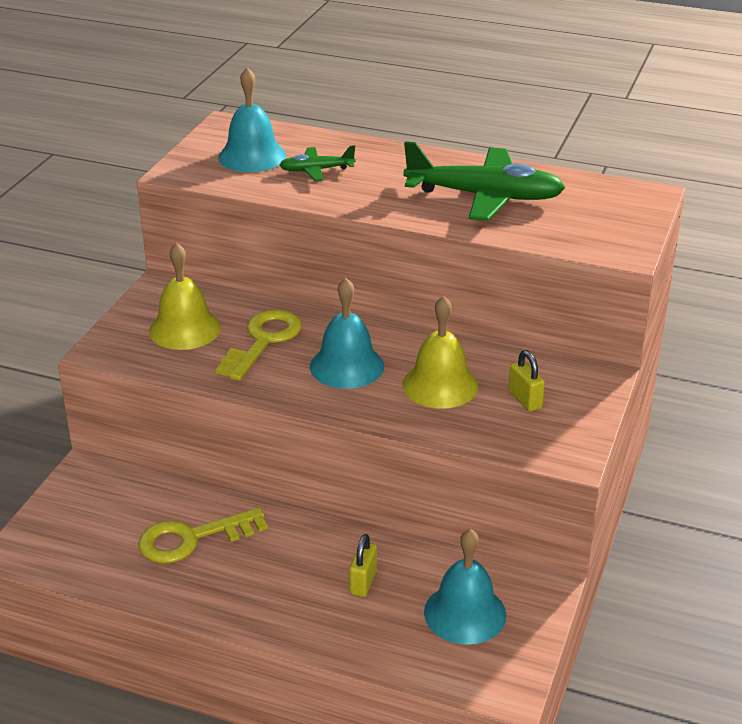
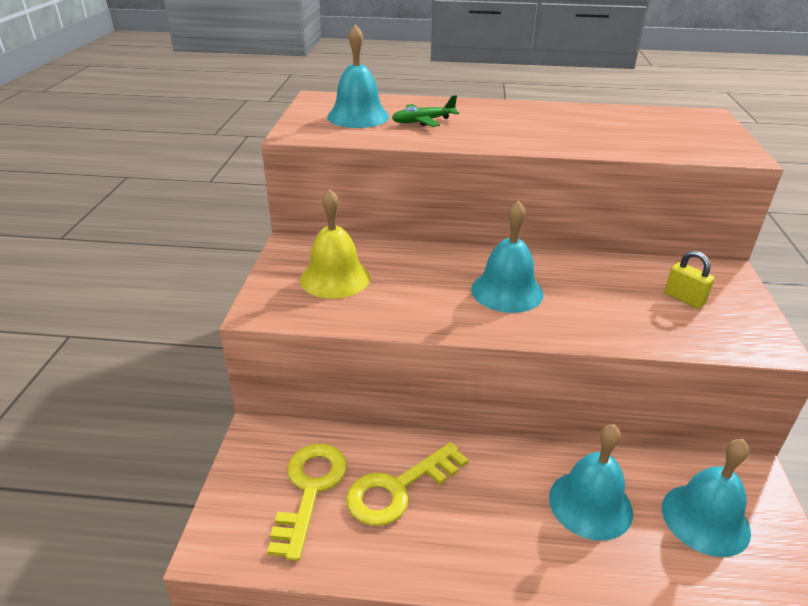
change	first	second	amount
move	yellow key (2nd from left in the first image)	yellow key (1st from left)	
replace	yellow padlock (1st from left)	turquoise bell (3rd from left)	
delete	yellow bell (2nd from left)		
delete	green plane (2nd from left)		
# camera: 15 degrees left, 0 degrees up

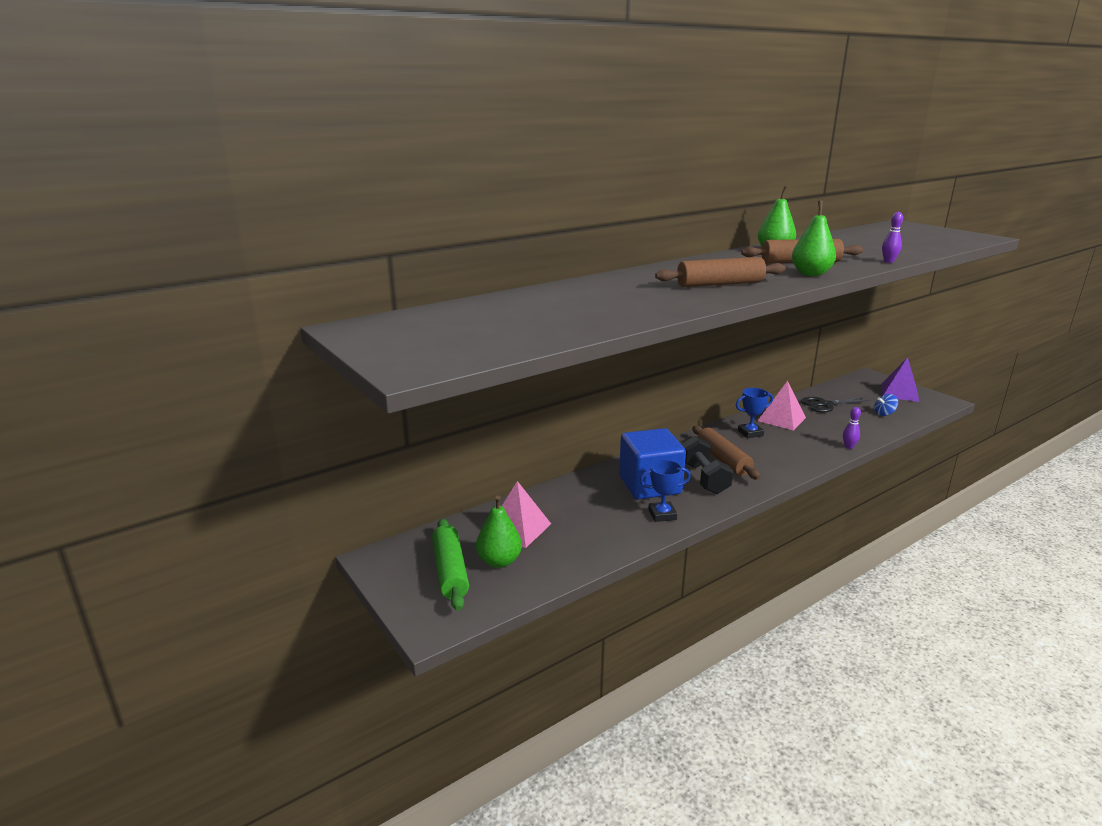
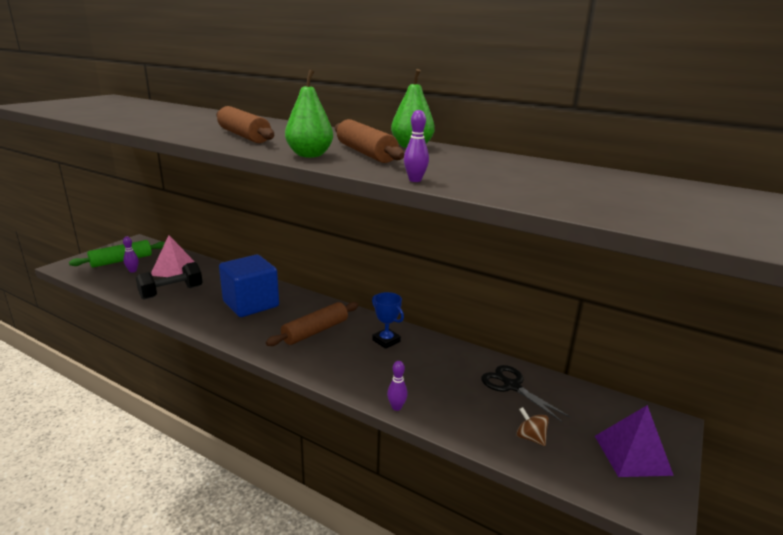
change	first	second	amount
replace	green pear (1st from left)	purple bowling pin (1st from left)	
move	black dumbbell		
recolor	blue spinning top	brown spinning top	
delete	blue trophy (1st from left)		
delete	pink pyramid (2nd from left)		
# camera: 65 degrees right, 0 degrees up

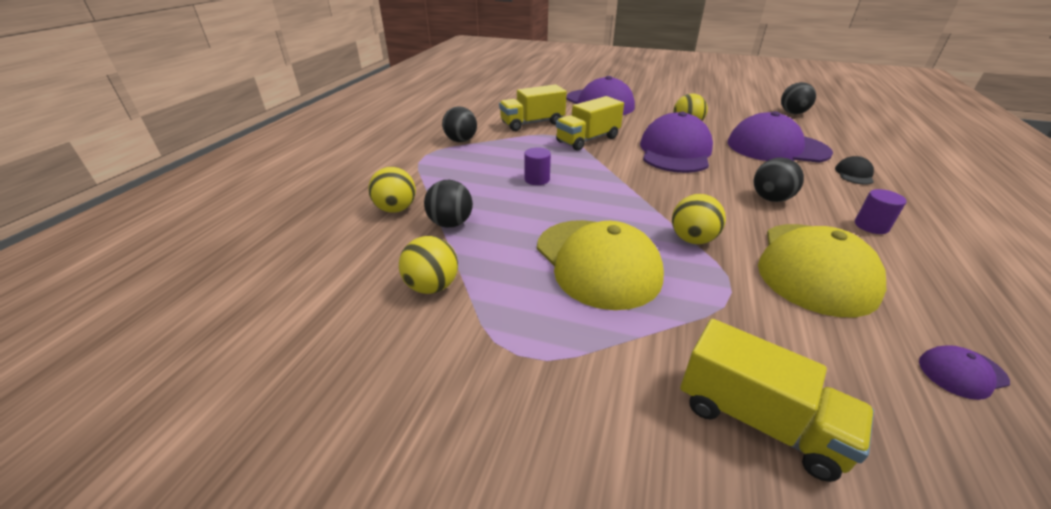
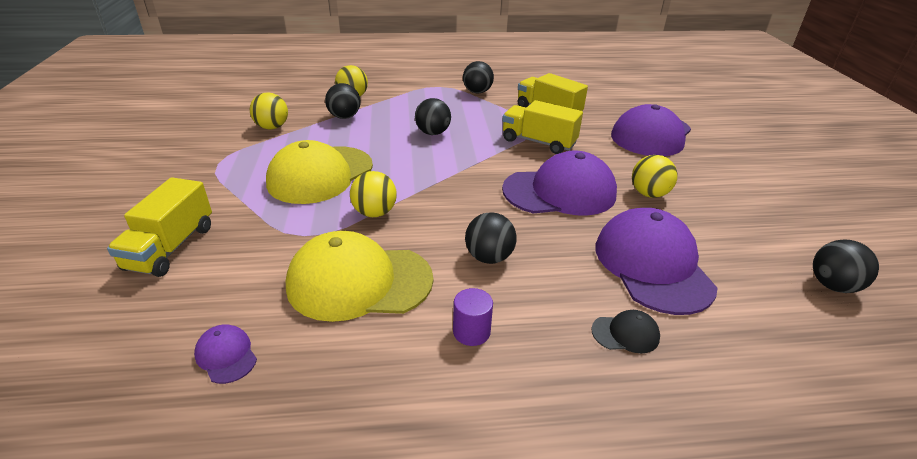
change	first	second	amount
replace	purple cylinder (1st from left)	black ball (2nd from left)	
# camera: 65 degrees right, 0 degrees up

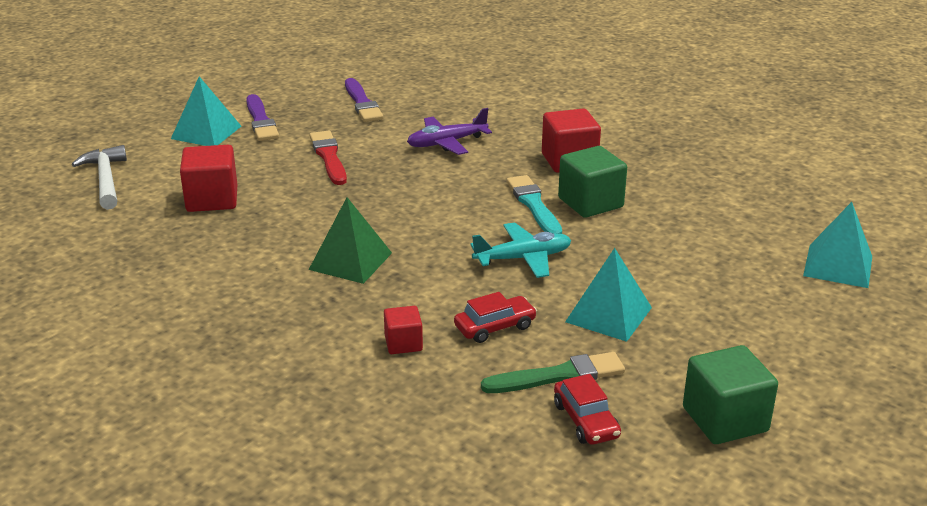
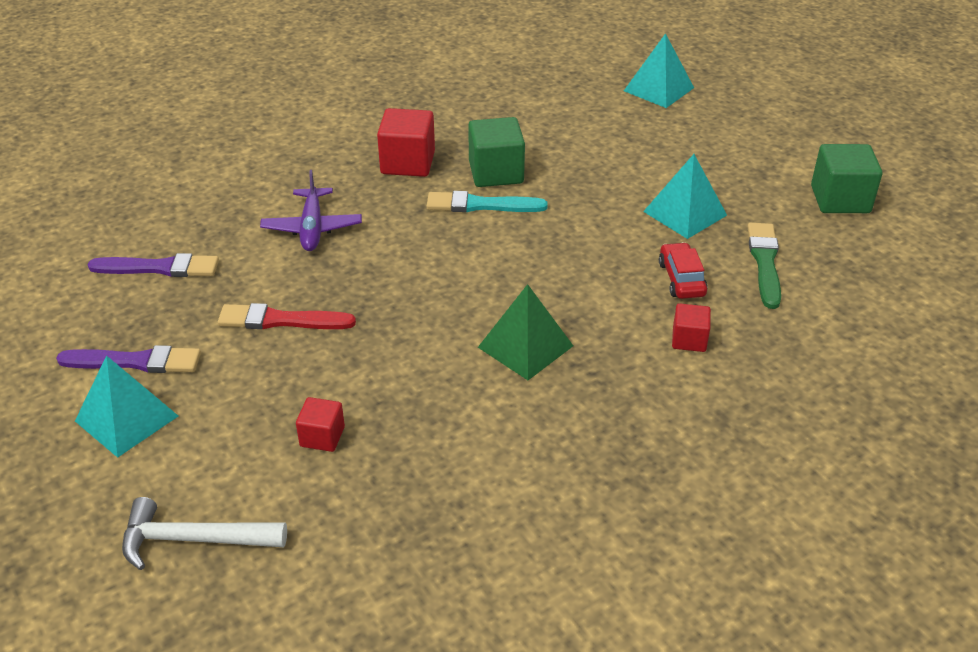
change	first	second	amount
resize	red cube (1st from left)		x0.57
delete	turquoise plane		
delete	red car (2nd from left)		
# camera: 70 degrees left, 10 degrees up

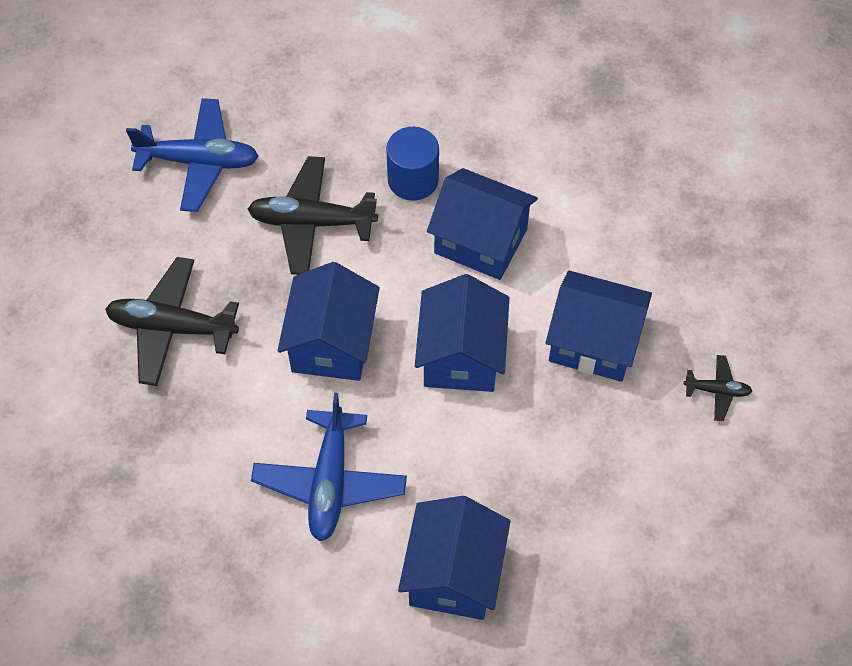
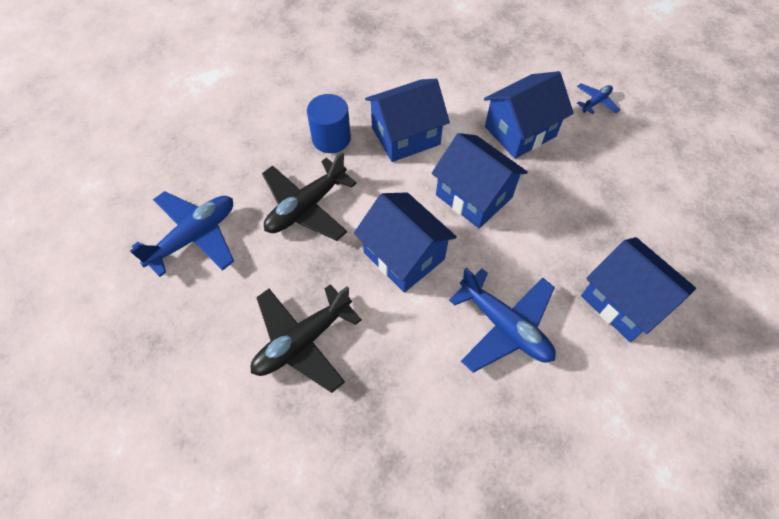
change	first	second	amount
recolor	black plane (3rd from left)	blue plane (3rd from left)	
# camera: 50 degrees left, 0 degrees up

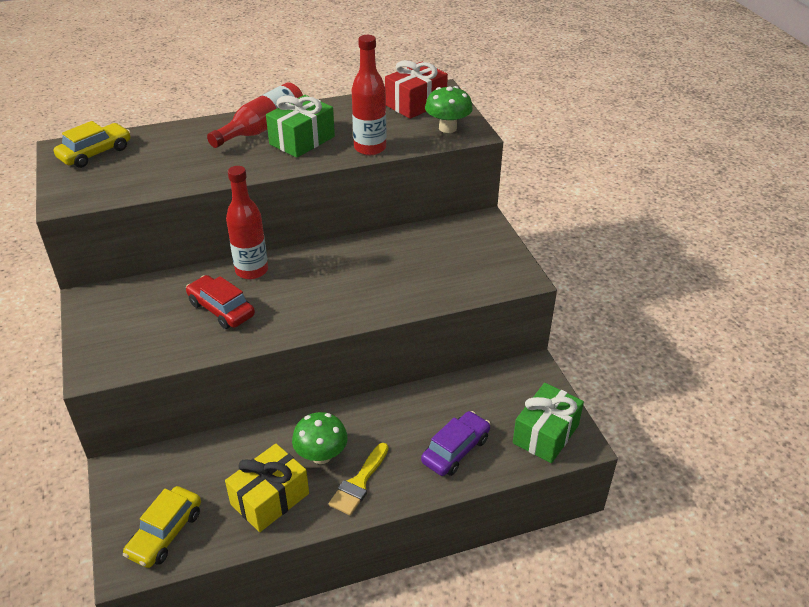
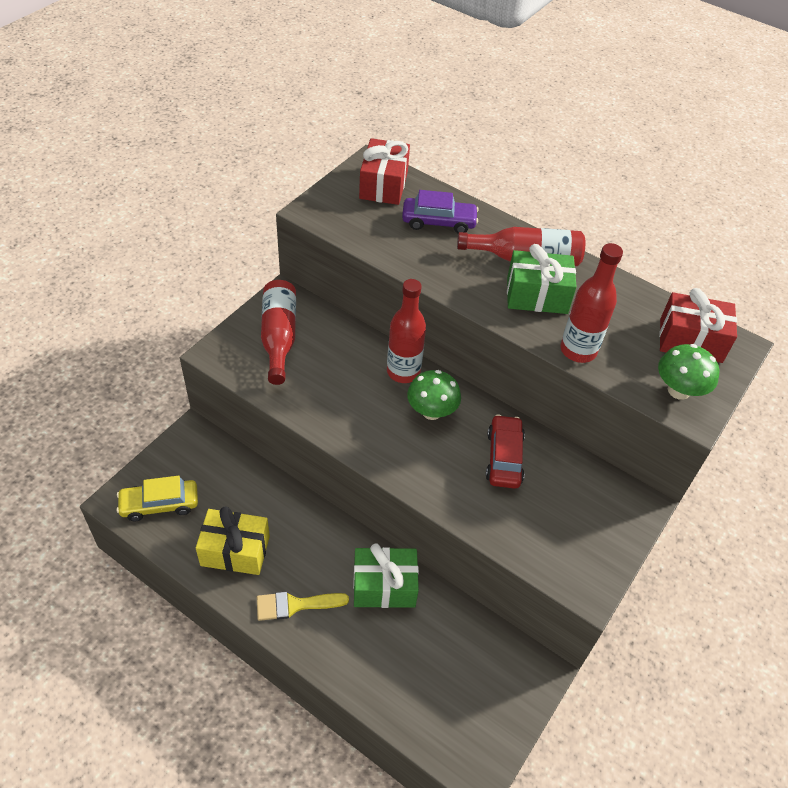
change	first	second	amount
insert		red bottle (1st from left)	
move	green gift (2nd from left in the first image)	green gift (1st from left)	
replace	yellow car (1st from left)	red gift (1st from left)	
move	purple car		
move	green mushroom (1st from left)		
move	red car		
# camera: 50 degrees right, 10 degrees up

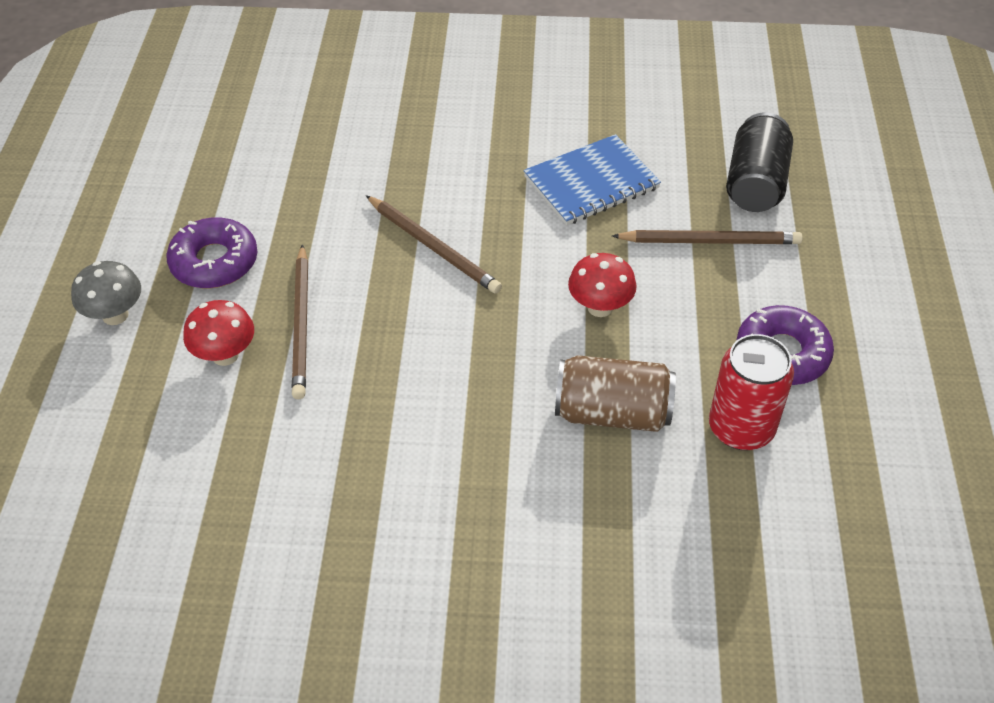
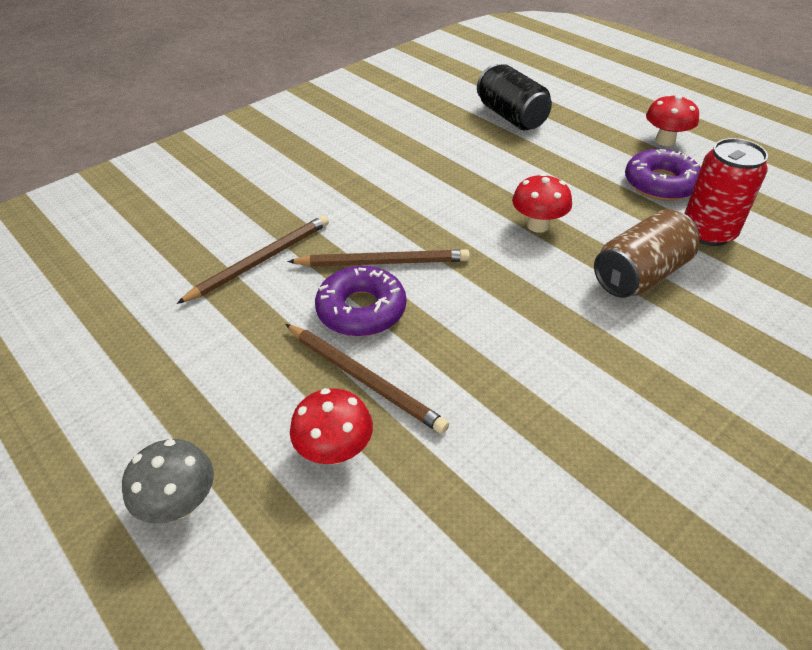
change	first	second	amount
move	brown pencil (3rd from left in the first image)	brown pencil (1st from left)	
move	purple donut (1st from left)		
insert		red mushroom (3rd from left)	
delete	blue notebook		
# camera: 45 degrees left, 5 degrees down

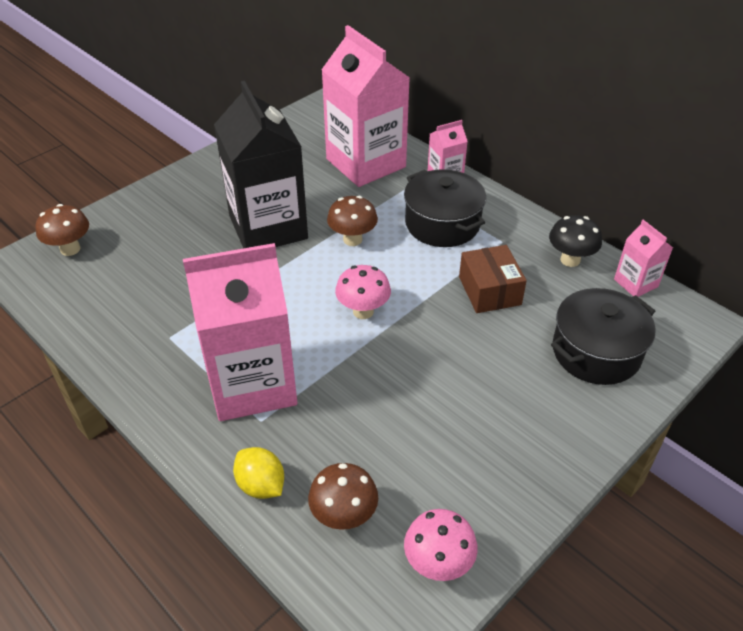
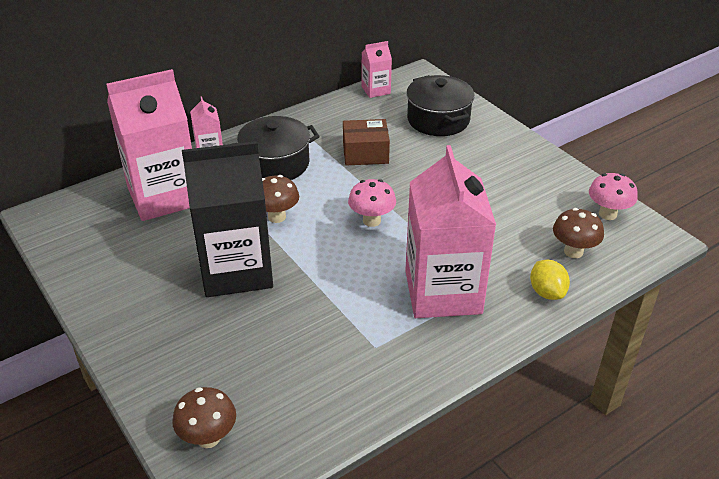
change	first	second	amount
rotate	yellow lemon		75 degrees counterclockwise
delete	black mushroom		
# camera: 80 degrees left, 5 degrees down

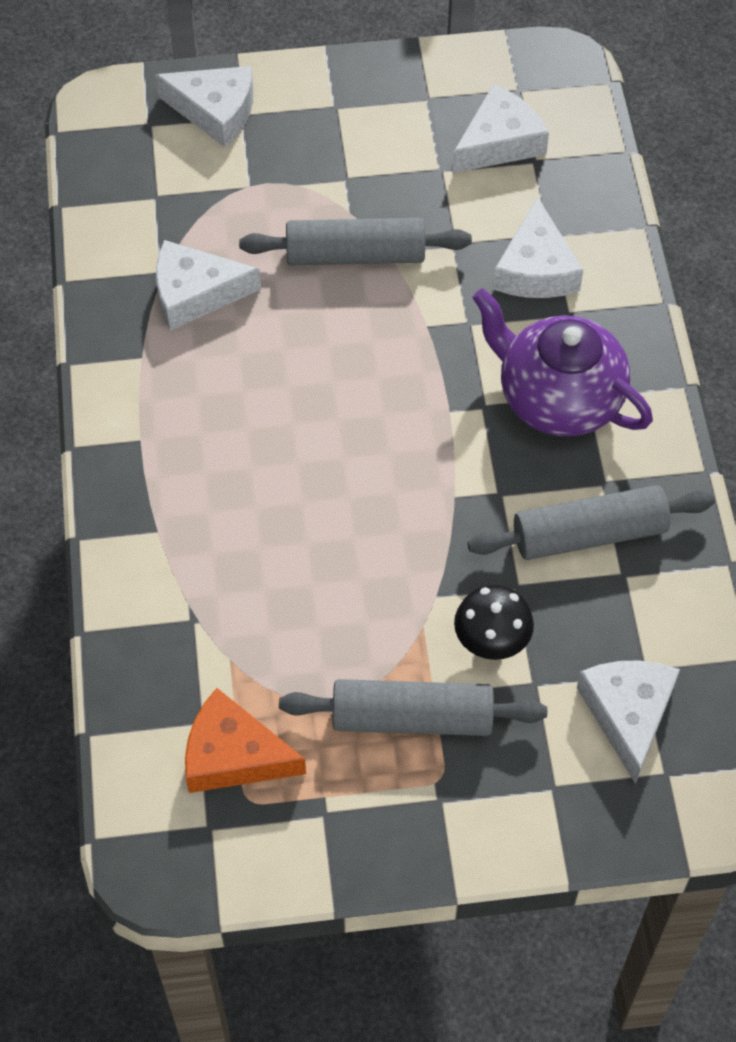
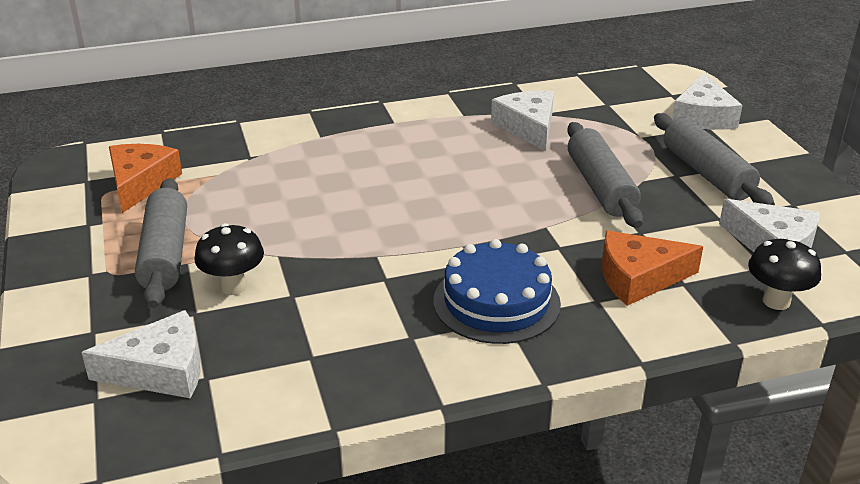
change	first	second	amount
replace	purple teapot	blue cake	
recolor	white cheese (4th from left)	orange cheese (2nd from left)	
move	grey rolling pin (3rd from left)		
insert		black mushroom (2nd from left)	
# camera: 80 degrees right, 25 degrees down

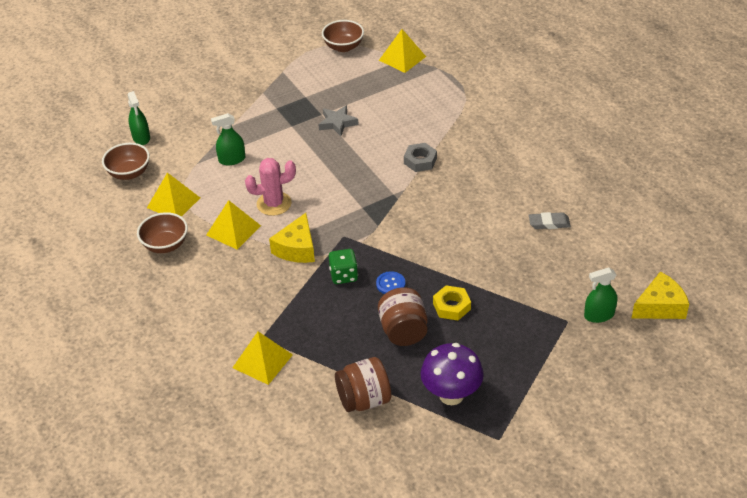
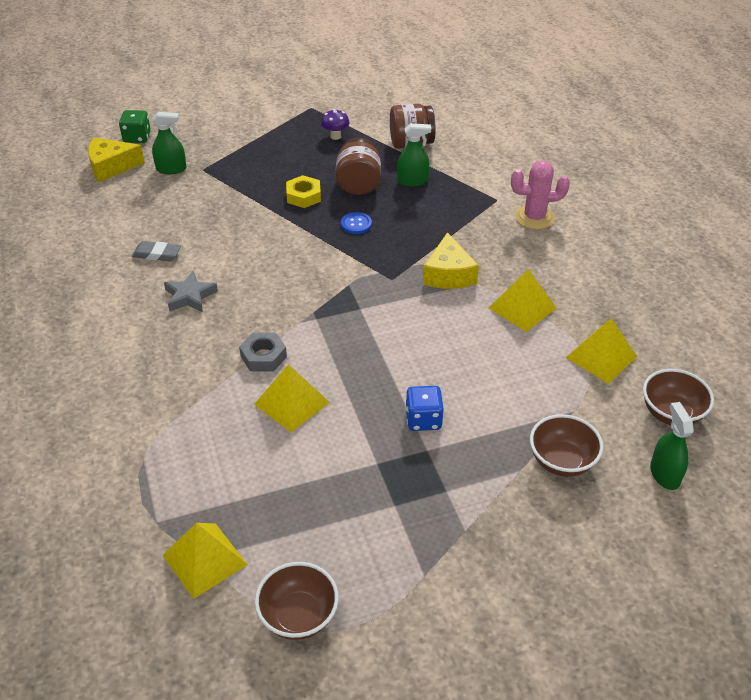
change	first	second	amount
move	green dice		
move	grey star		
move	yellow pyramid (3rd from left in the first image)	yellow pyramid (2nd from left)	
resize	purple mushroom		x0.52
move	green spray bottle (2nd from left)		
insert		blue dice	
rotate	yellow cheese (1st from left in the first image)	yellow cheese (2nd from left)	150 degrees clockwise
move	pink cactus		
move	brown bowl (2nd from left)		
# camera: 170 degrees left, 0 degrees up

